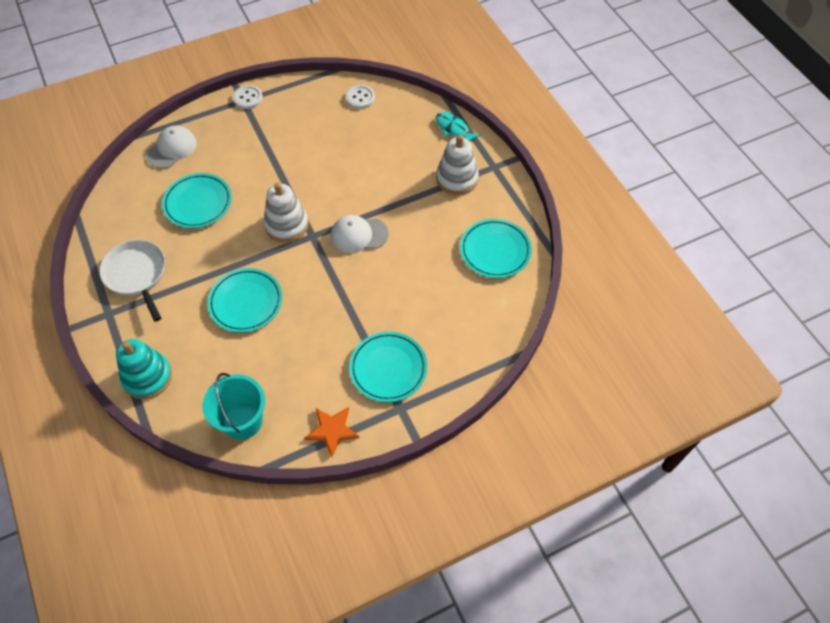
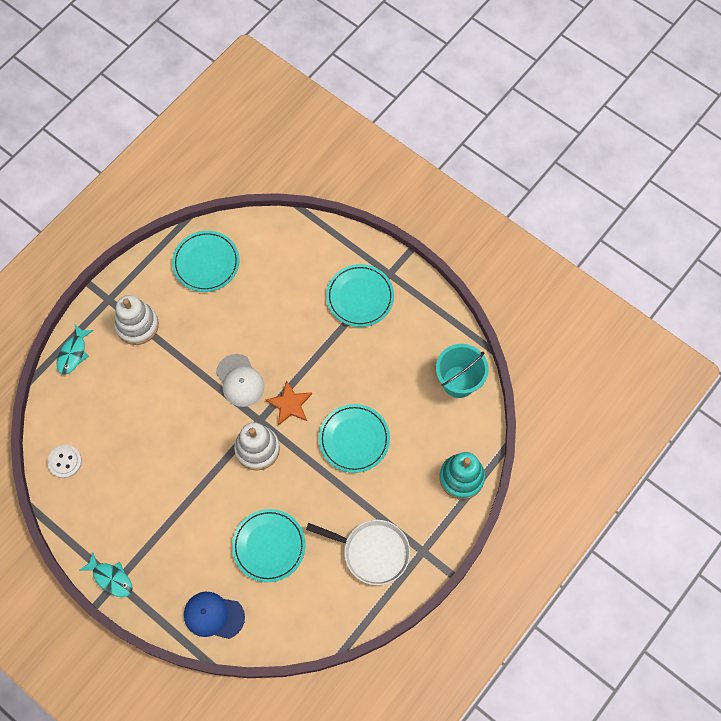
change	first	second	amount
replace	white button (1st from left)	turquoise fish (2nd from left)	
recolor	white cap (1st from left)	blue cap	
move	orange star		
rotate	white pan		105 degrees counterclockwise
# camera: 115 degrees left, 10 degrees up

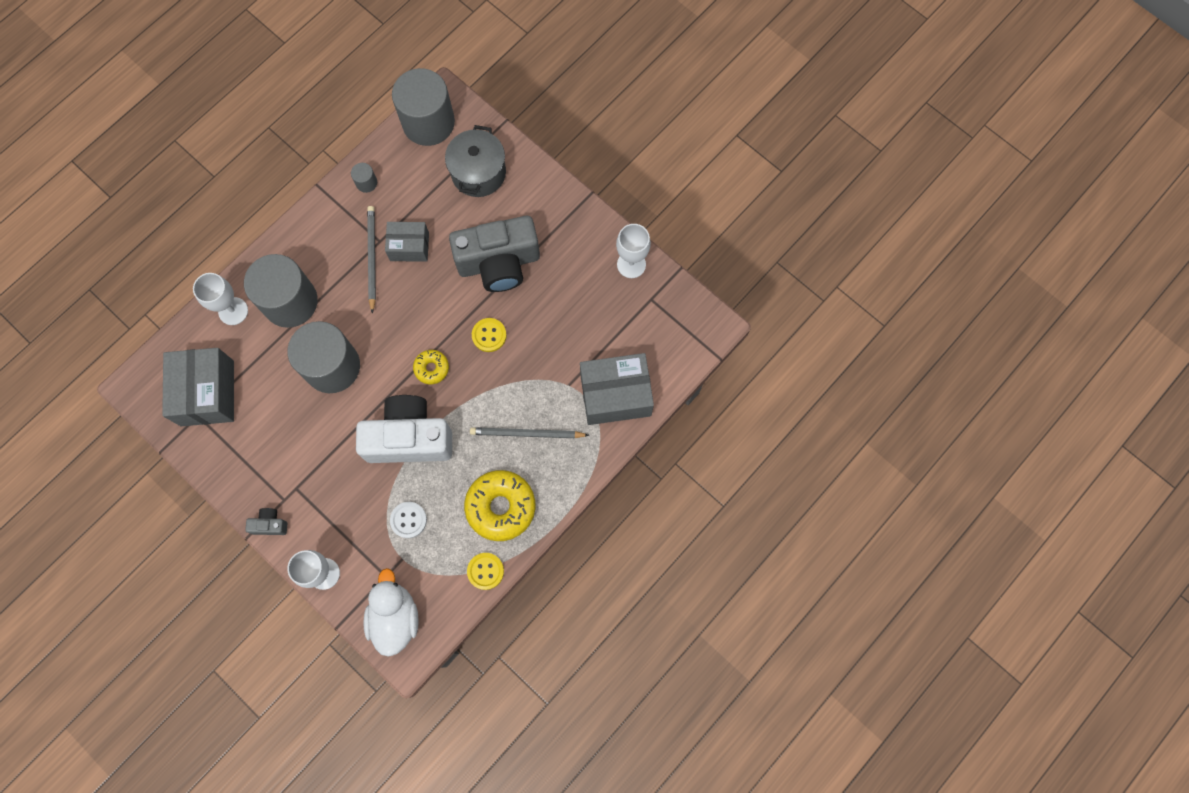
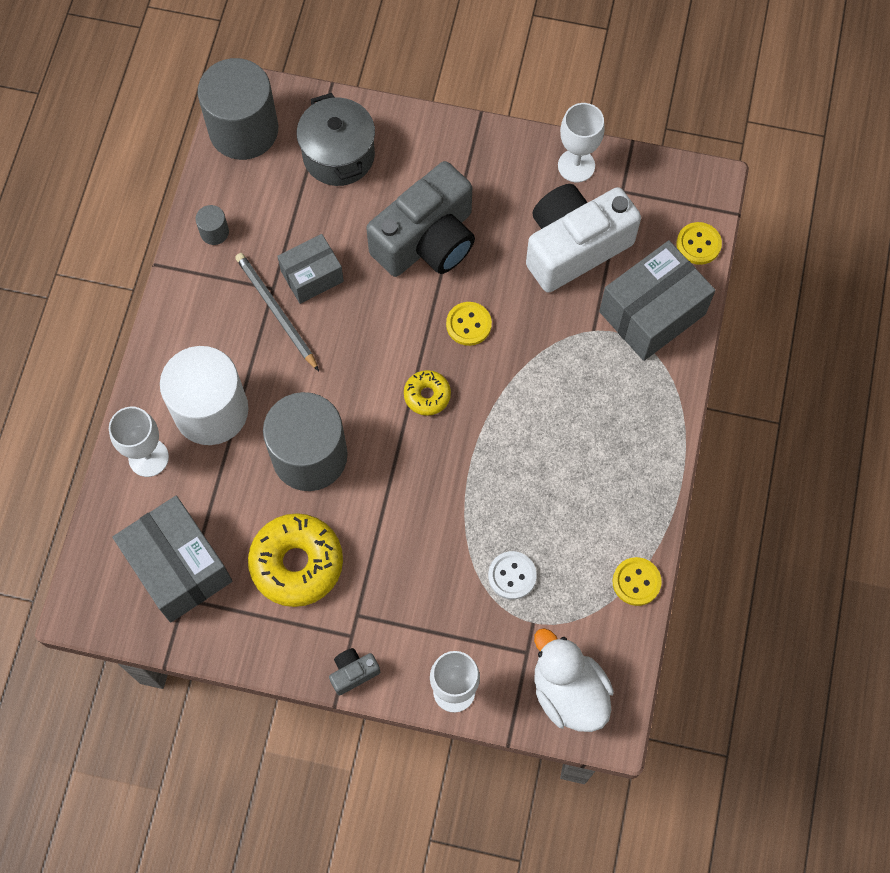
change	first	second	amount
recolor	grey cylinder (1st from left)	white cylinder	
move	yellow donut (2nd from left in the first image)	yellow donut (1st from left)	
move	white camera		
insert		yellow button (3rd from left)	
delete	grey pencil (2nd from left)		
# camera: 30 degrees left, 5 degrees down

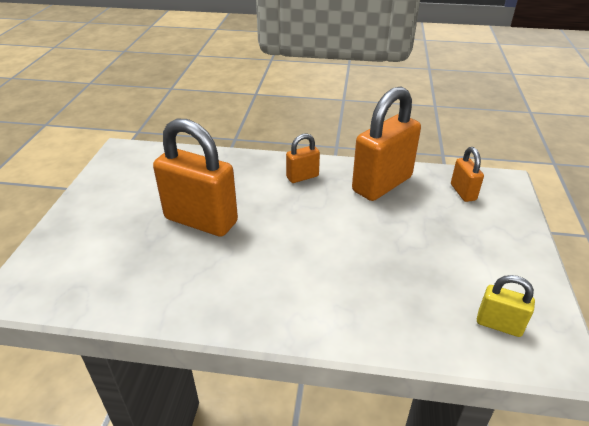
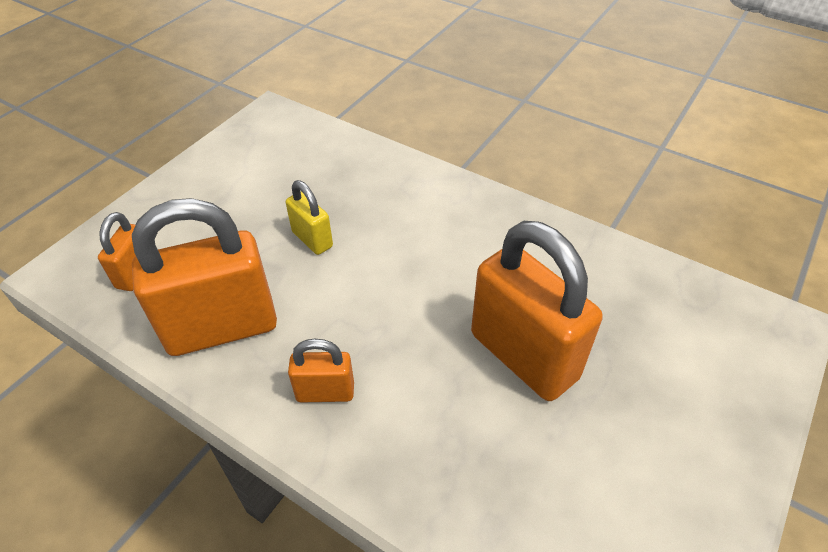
change	first	second	amount
move	yellow padlock		
# camera: 155 degrees left, 10 degrees up

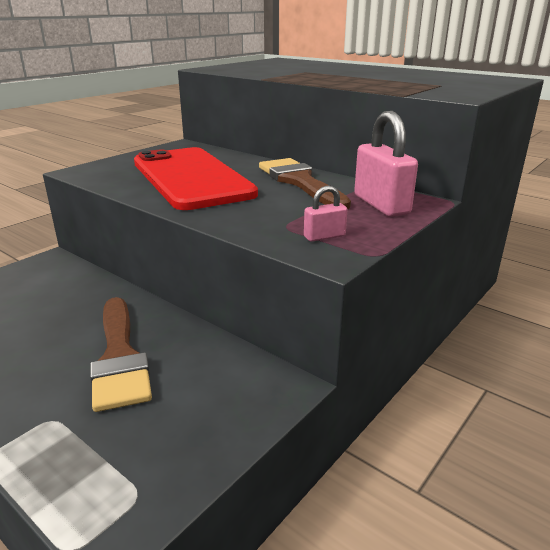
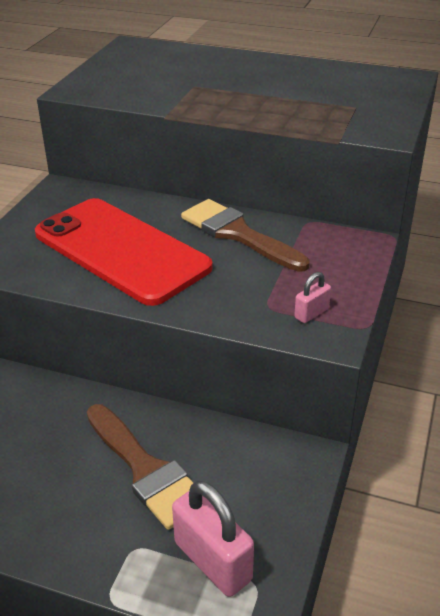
change	first	second	amount
move	pink padlock (2nd from left in the first image)	pink padlock (1st from left)	
# camera: 20 degrees left, 10 degrees up

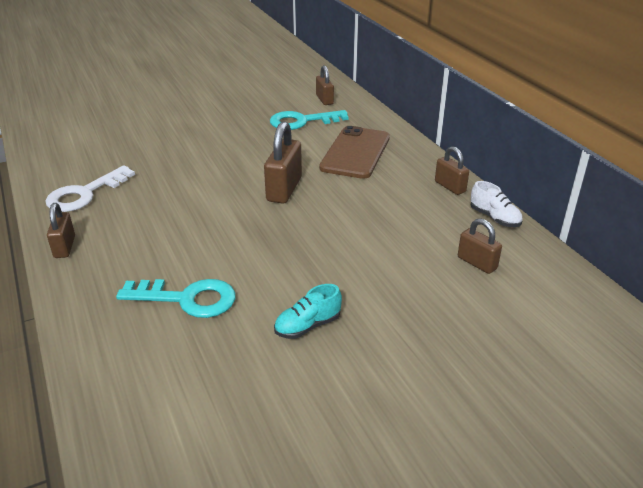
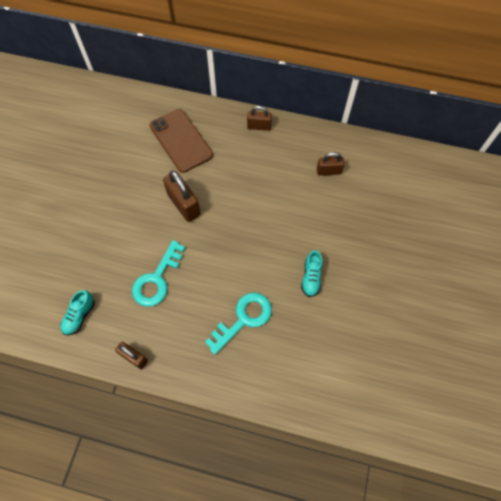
change	first	second	amount
replace	white key	turquoise shoe (1st from left)	
move	turquoise key (2nd from left in the first image)	turquoise key (1st from left)	
delete	brown padlock (3rd from left)		
delete	white shoe		
# camera: 50 degrees left, 30 degrees up

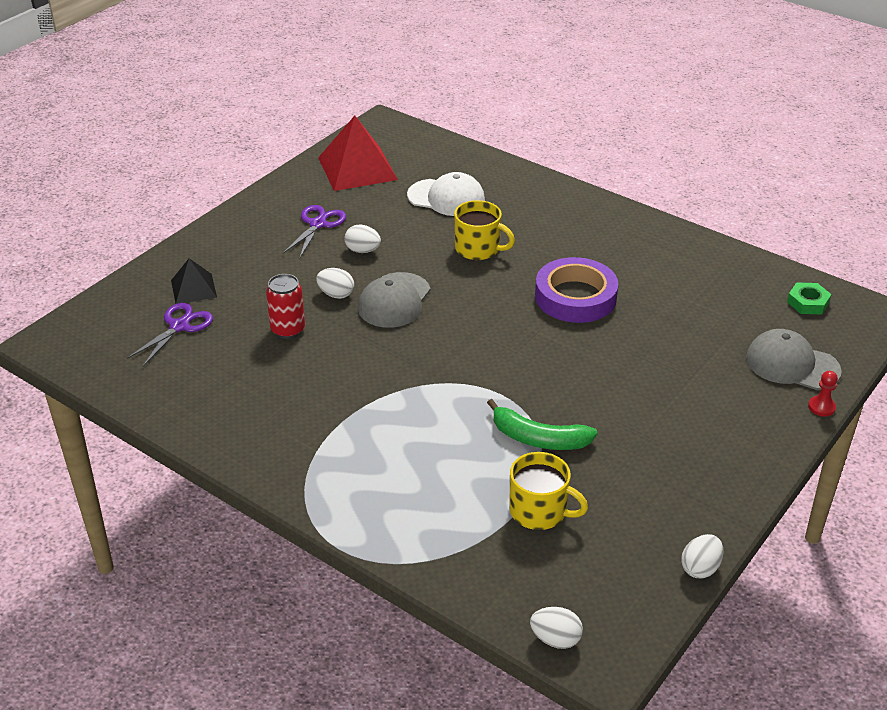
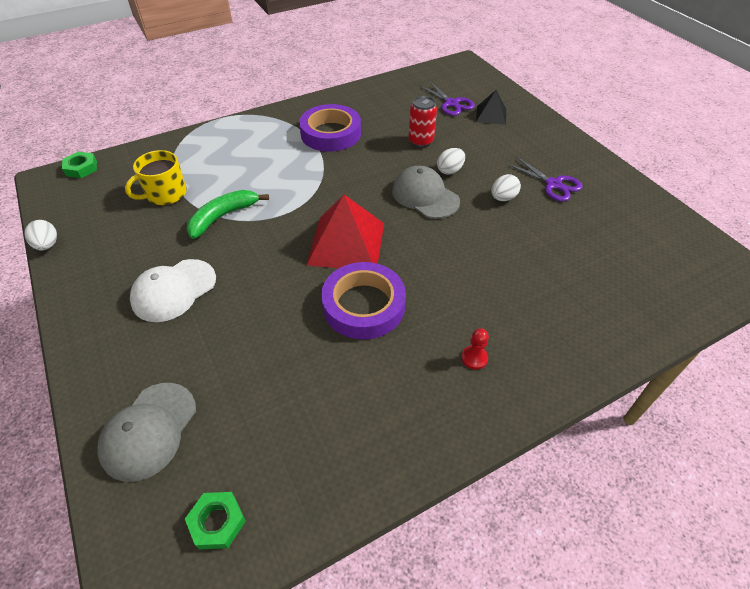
change	first	second	amount
replace	white egg (3rd from left)	green nut (1st from left)	
rotate	grey cap (2nd from left in the first image)	grey cap (1st from left)	150 degrees clockwise
move	white cap		
insert		purple tape (1st from left)	
move	red pyramid		
move	red pawn		
delete	yellow mug (1st from left)		
# camera: 115 degrees right, 10 degrees up

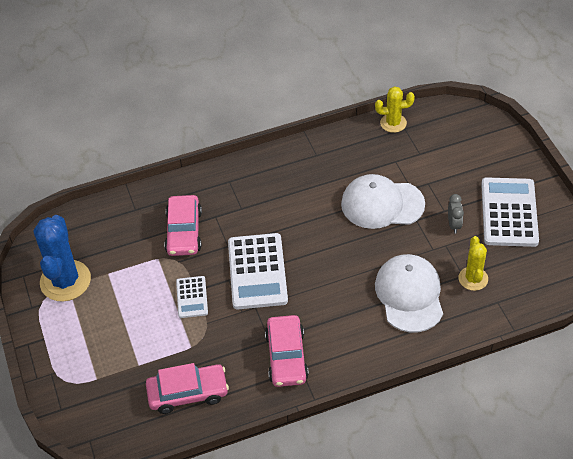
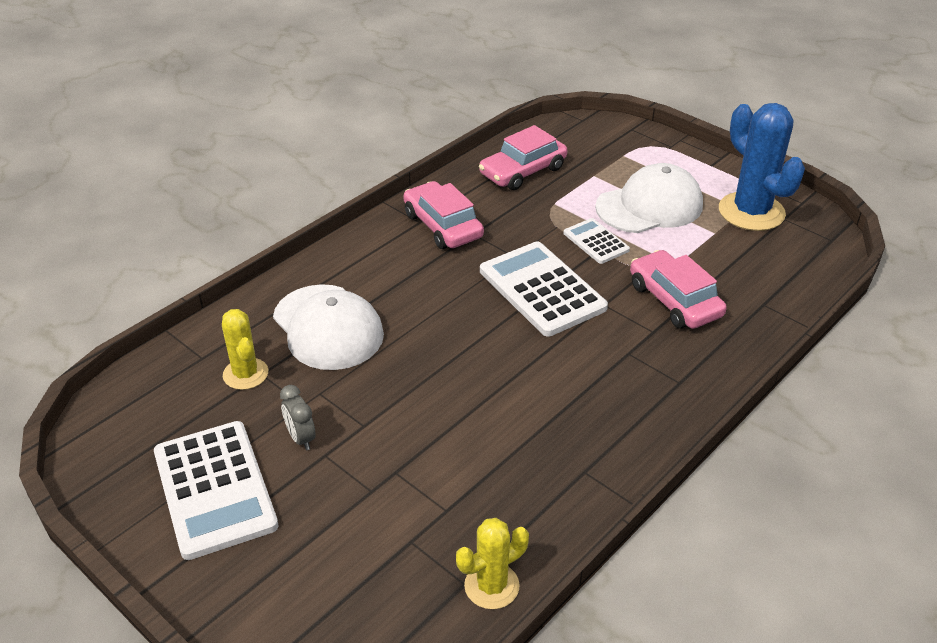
change	first	second	amount
move	white cap (1st from left in the first image)	white cap (2nd from left)	
# camera: 150 degrees right, 10 degrees down

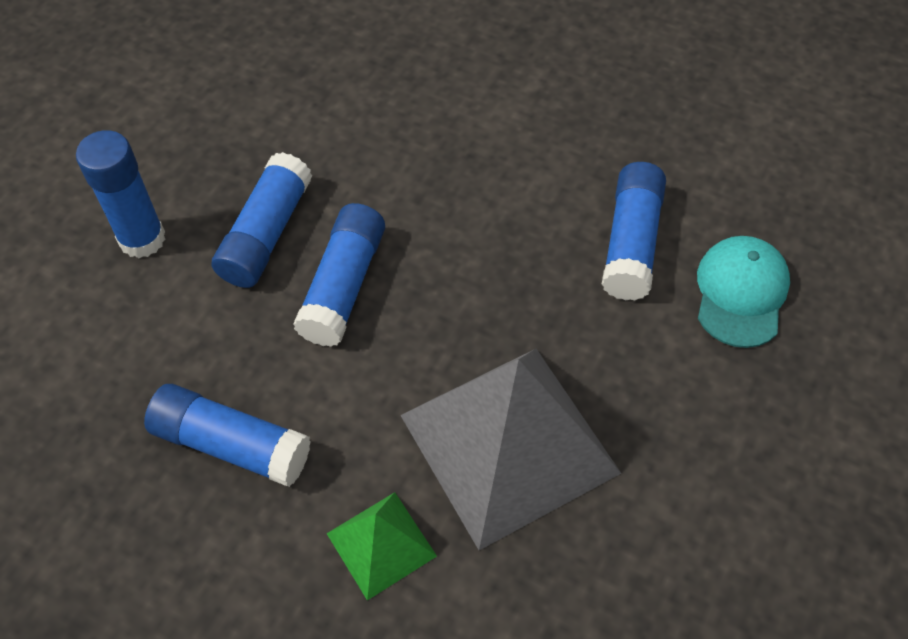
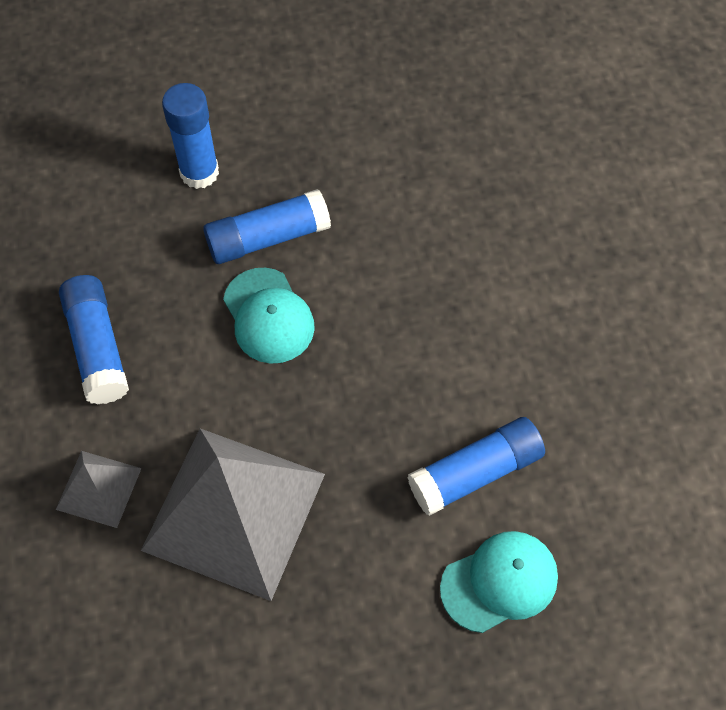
change	first	second	amount
recolor	green pyramid	grey pyramid (1st from left)	
replace	blue glue stick (4th from left)	turquoise cap (1st from left)	
# camera: 50 degrees right, 5 degrees up

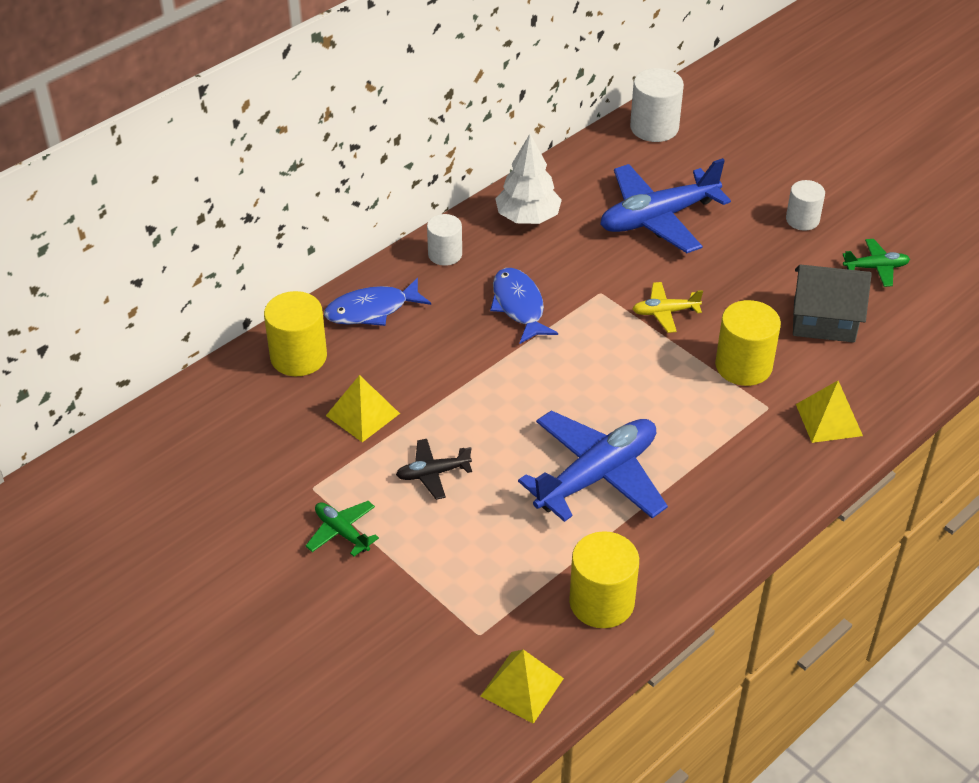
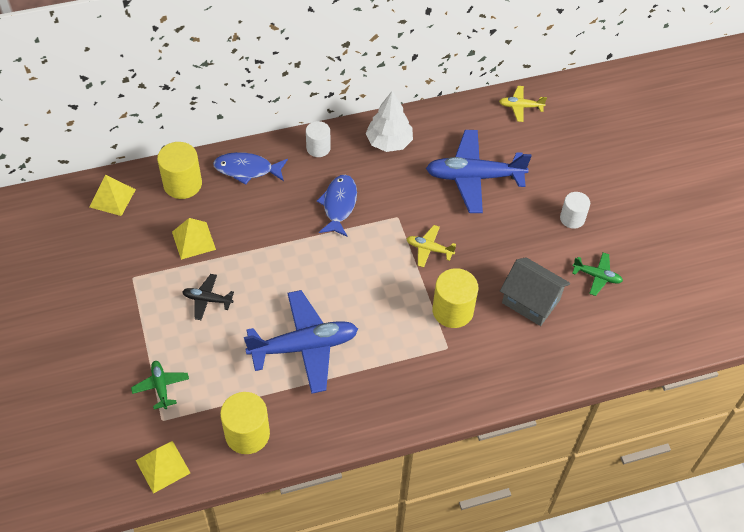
change	first	second	amount
move	yellow pyramid (3rd from left in the first image)	yellow pyramid (1st from left)	
move	green plane (1st from left)		
replace	white cylinder (2nd from left)	yellow plane (2nd from left)	
# camera: 25 degrees right, 10 degrees up

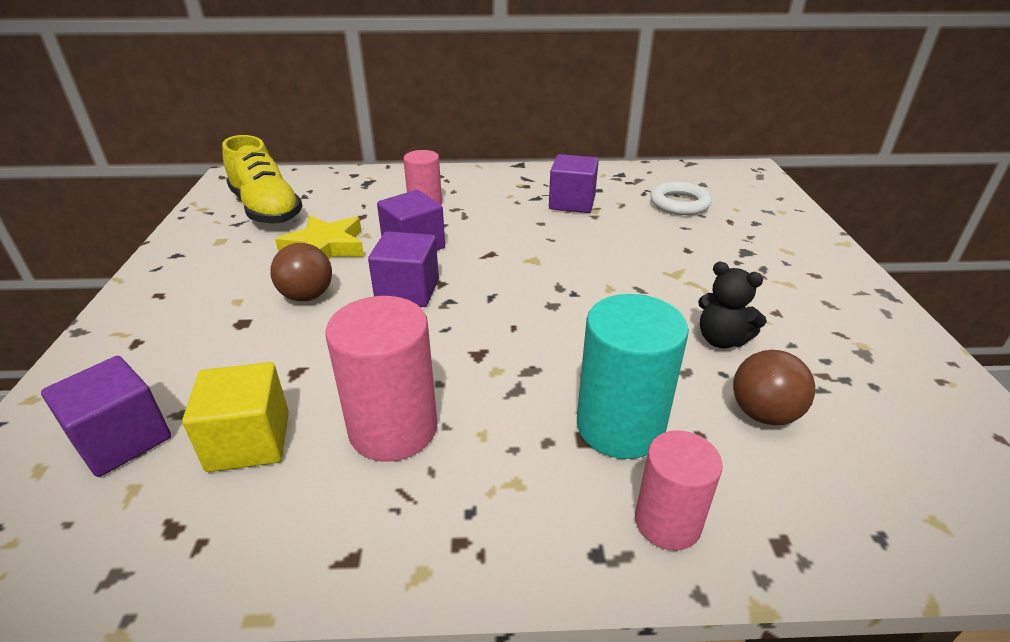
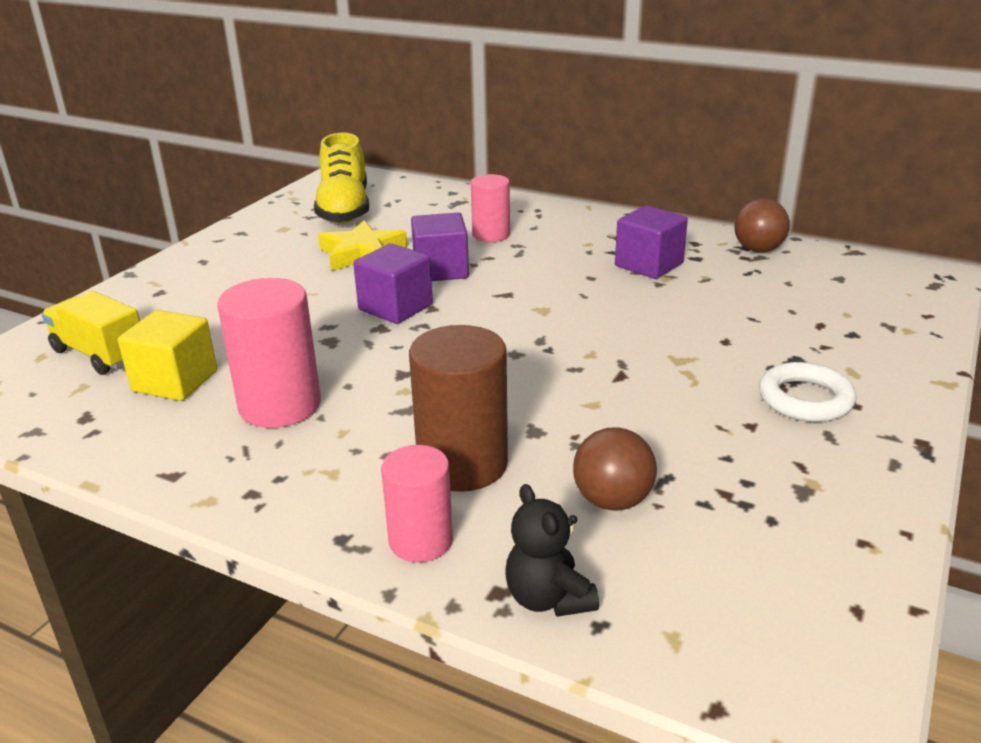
change	first	second	amount
replace	purple cube (1st from left)	yellow truck	
recolor	turquoise cylinder	brown cylinder	
move	black teddy bear		
move	brown ball (1st from left in the first image)	brown ball (2nd from left)	
move	white ring		
# camera: 30 degrees right, 5 degrees down

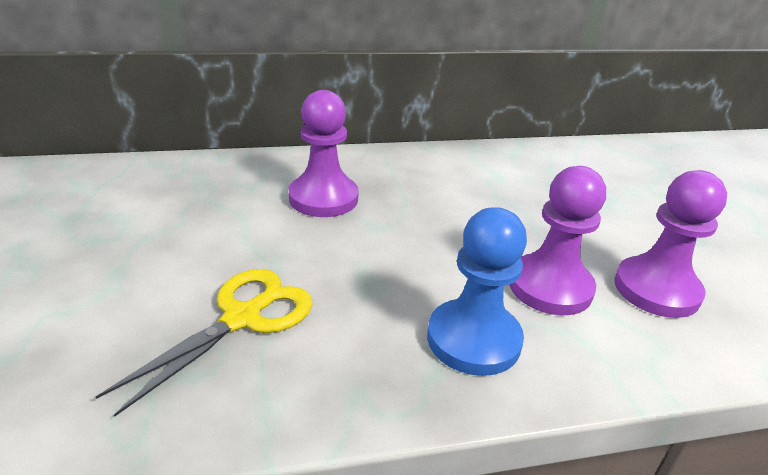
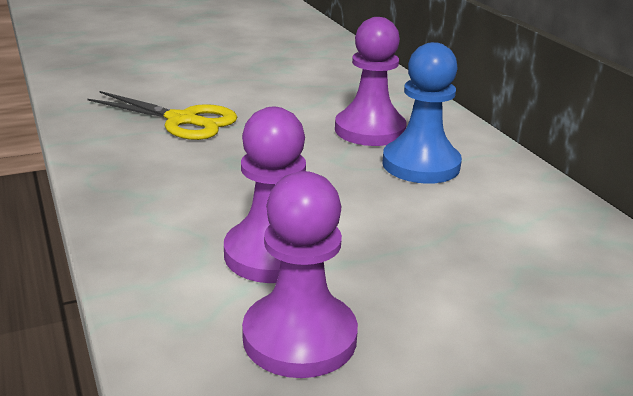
change	first	second	amount
move	blue pawn		
# camera: 80 degrees right, 5 degrees down

